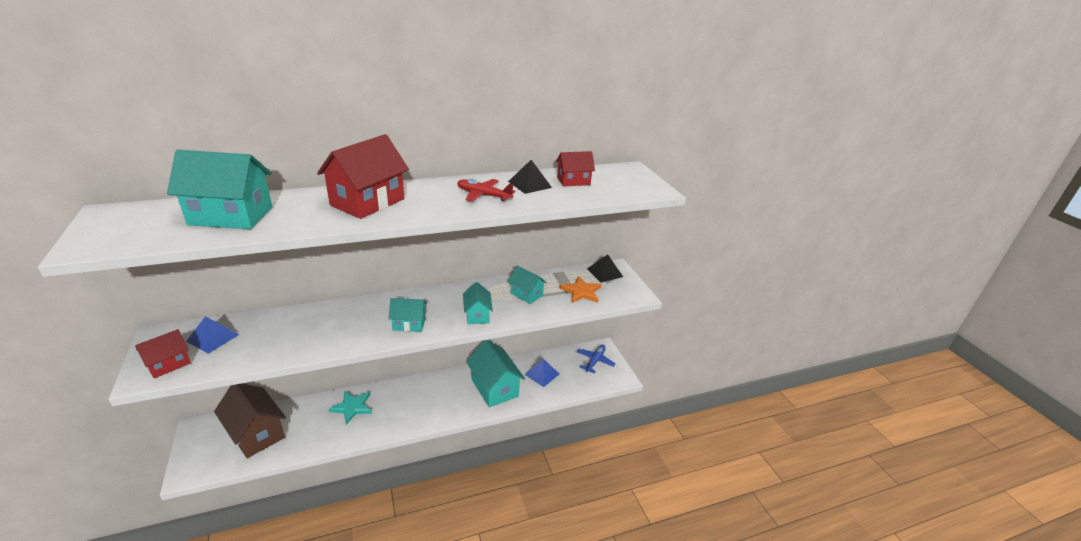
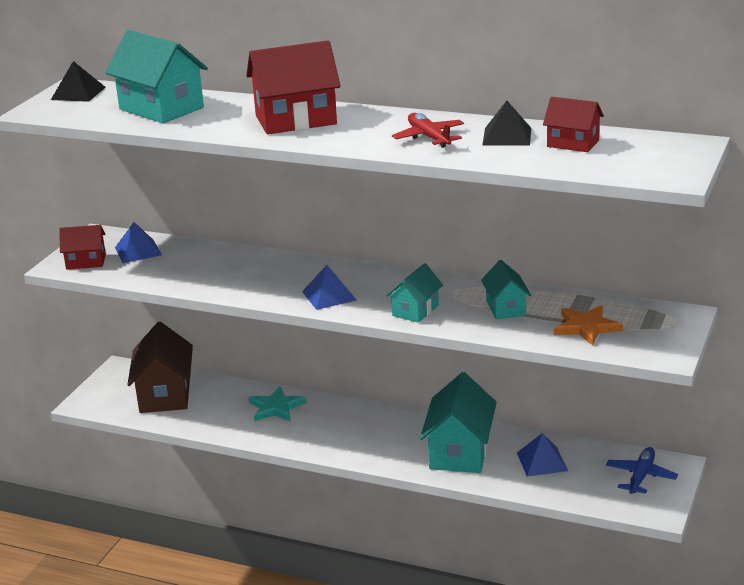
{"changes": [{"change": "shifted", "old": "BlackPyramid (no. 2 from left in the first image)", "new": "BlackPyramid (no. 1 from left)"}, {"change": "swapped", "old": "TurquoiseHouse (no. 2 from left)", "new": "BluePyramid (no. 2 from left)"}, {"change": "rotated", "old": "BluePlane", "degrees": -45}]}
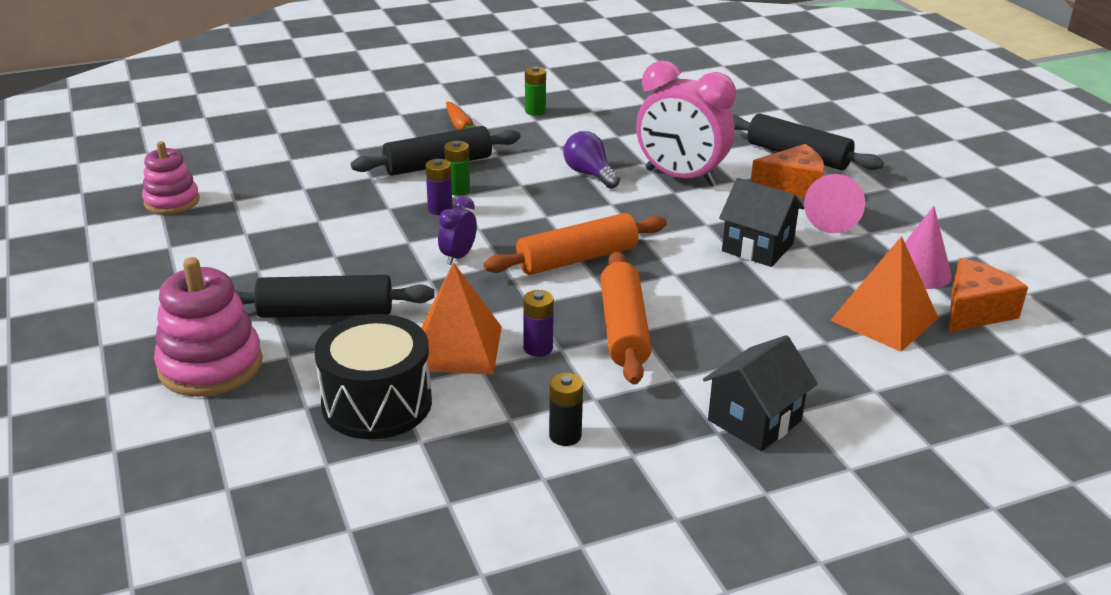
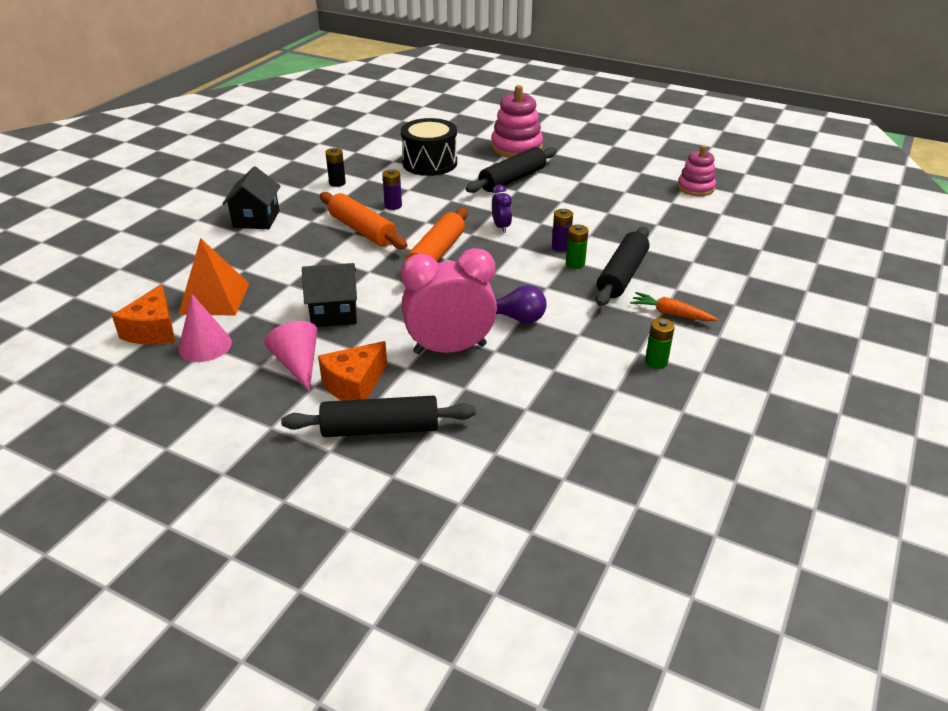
{"changes": [{"change": "gone", "old": "OrangePyramid (no. 1 from left)"}]}
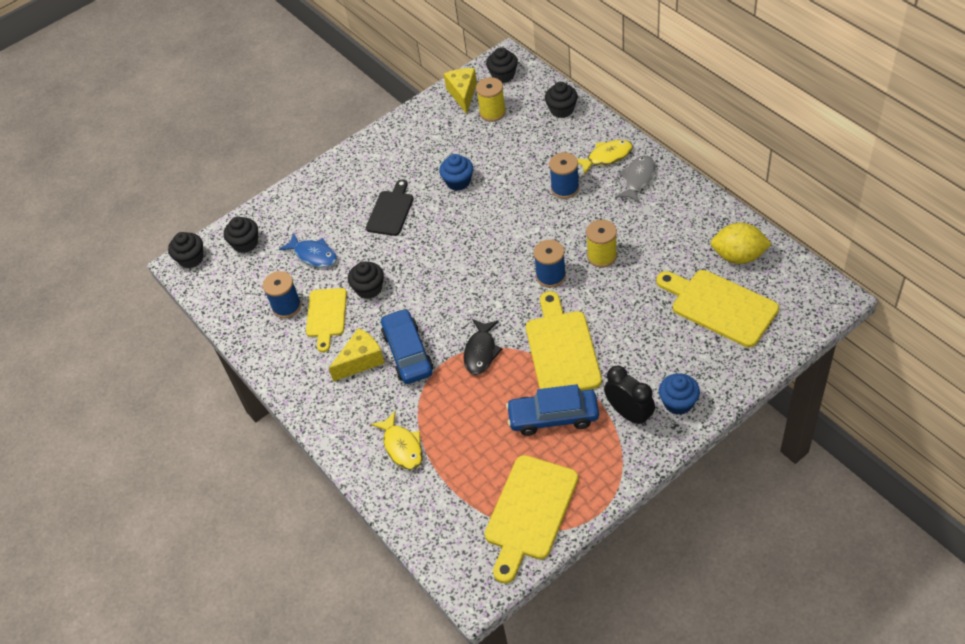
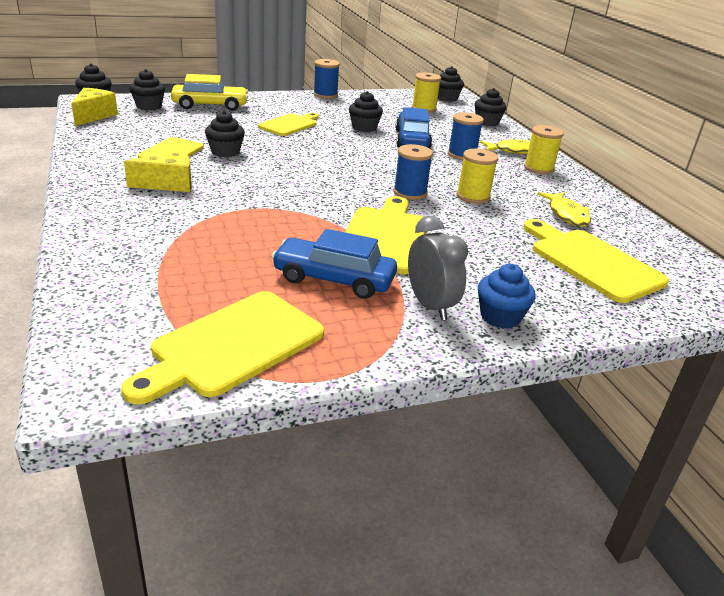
{"changes": [{"change": "shifted", "old": "YellowCheese (no. 2 from left in the first image)", "new": "YellowCheese (no. 1 from left)"}, {"change": "new", "new": "YellowCar"}, {"change": "repainted", "old": "BlackCuttingBoard", "new": "YellowCuttingBoard (no. 3 from left)"}, {"change": "shifted", "old": "BlueSpool (no. 1 from left)"}, {"change": "repainted", "old": "BlueCupcake (no. 1 from left)", "new": "BlackCupcake (no. 4 from left)"}, {"change": "shifted", "old": "BlueCar (no. 1 from left in the first image)", "new": "BlueCar (no. 2 from left)"}, {"change": "repainted", "old": "BlackClock", "new": "GreyClock"}, {"change": "swapped", "old": "GreyFish", "new": "YellowSpool (no. 3 from left)"}, {"change": "shifted", "old": "YellowFish (no. 1 from left in the first image)", "new": "YellowFish (no. 2 from left)"}, {"change": "gone", "old": "BlueFish"}, {"change": "gone", "old": "BlackFish"}, {"change": "gone", "old": "YellowLemon"}]}
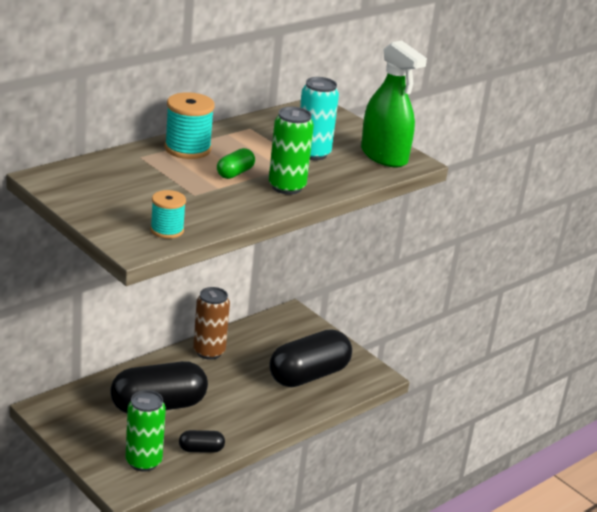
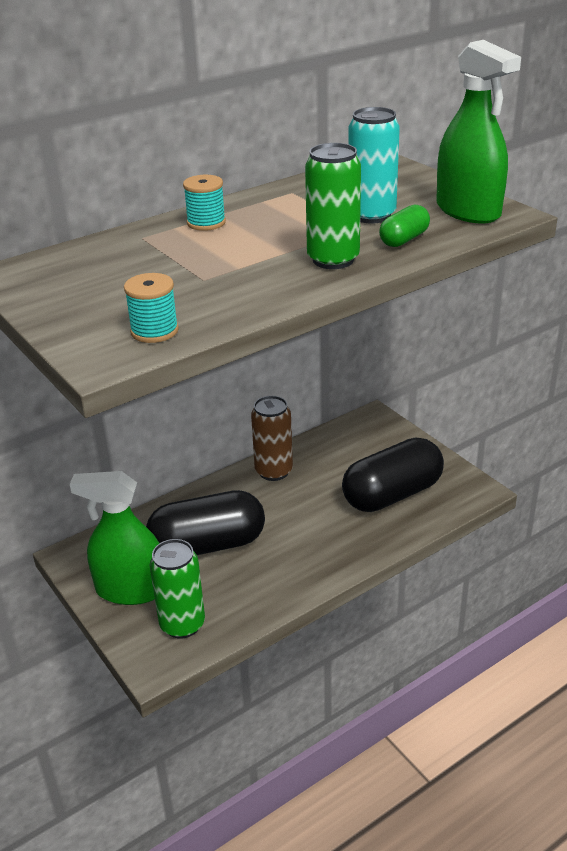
{"changes": [{"change": "new", "new": "GreenSprayBottle (no. 1 from left)"}, {"change": "scaled", "old": "TurquoiseSpool (no. 2 from left)", "factor": 0.64}, {"change": "shifted", "old": "GreenCapsule"}, {"change": "gone", "old": "BlackCapsule (no. 2 from left)"}]}
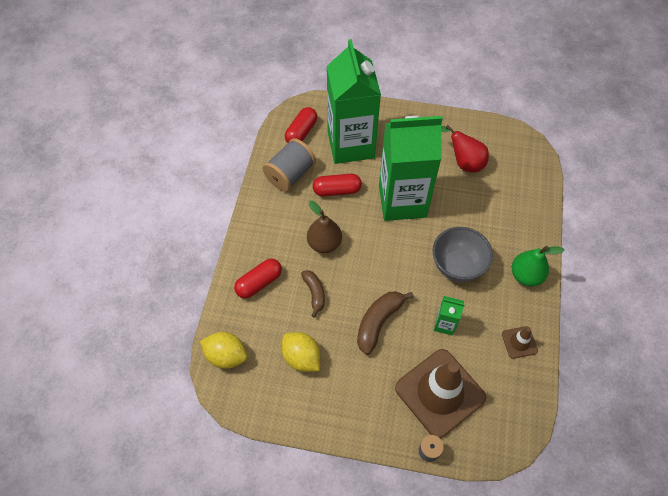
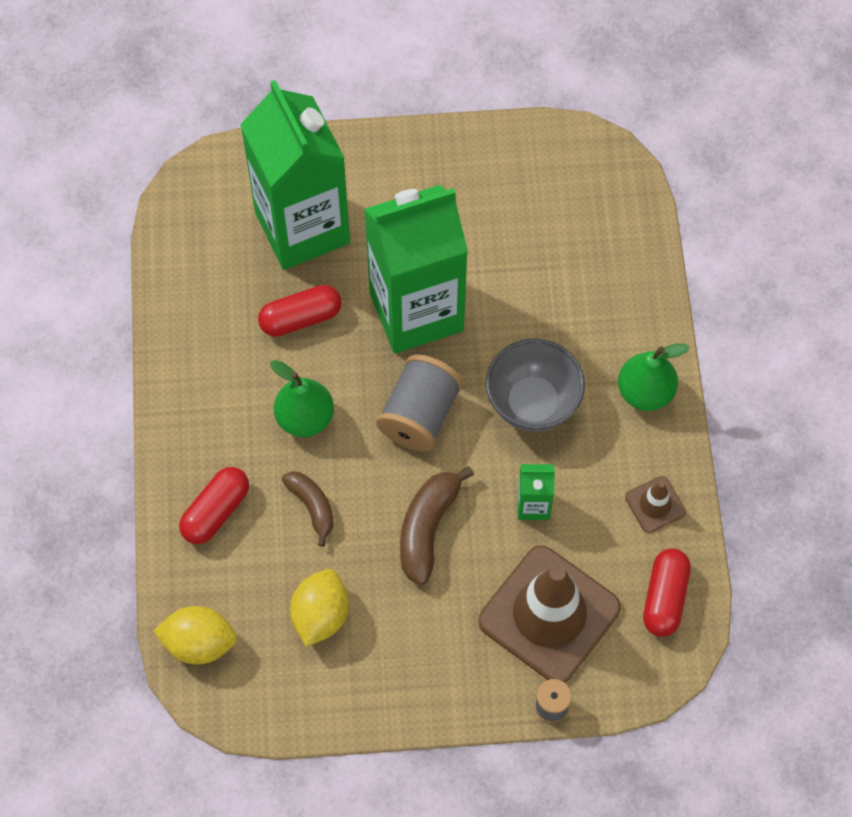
{"changes": [{"change": "repainted", "old": "BrownPear", "new": "GreenPear (no. 1 from left)"}, {"change": "rotated", "old": "YellowLemon (no. 2 from left)", "degrees": 75}, {"change": "shifted", "old": "GreySpool (no. 1 from left)"}, {"change": "shifted", "old": "RedCapsule (no. 2 from left in the first image)", "new": "RedCapsule (no. 3 from left)"}, {"change": "gone", "old": "RedPear"}]}
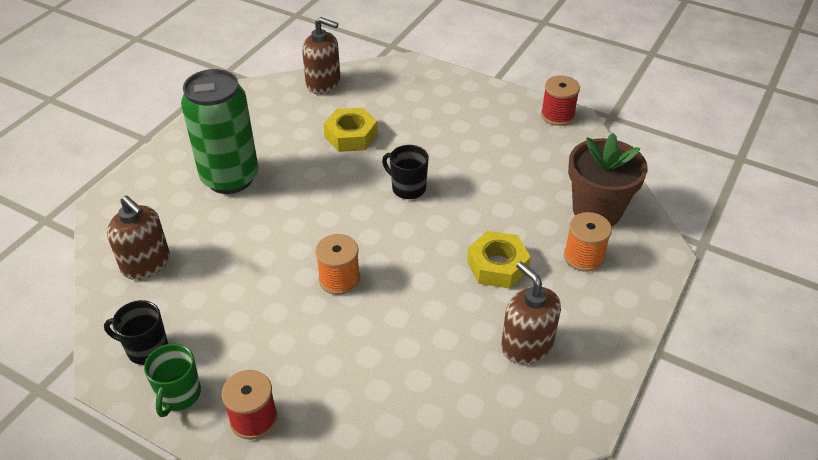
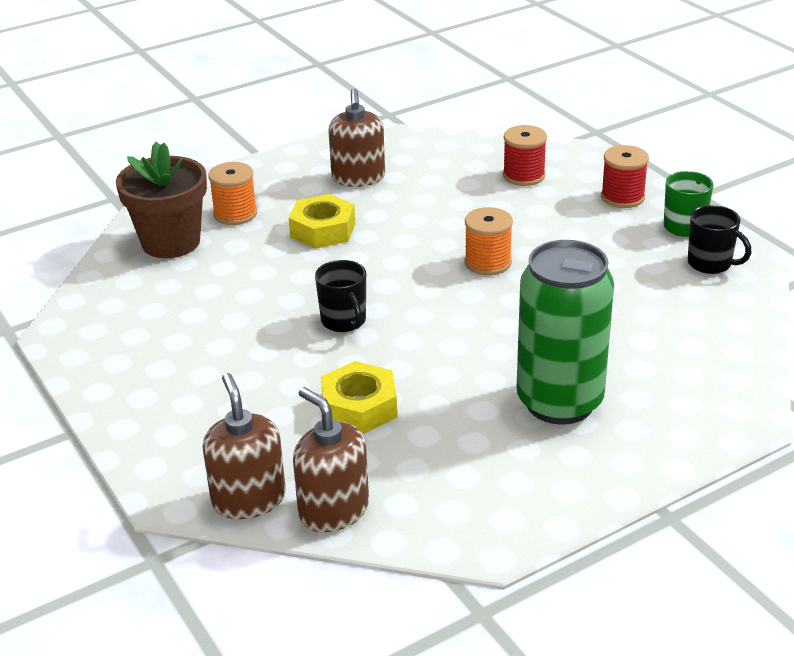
{"changes": [{"change": "shifted", "old": "BrownSoapDispenser (no. 1 from left)"}, {"change": "shifted", "old": "RedSpool (no. 2 from left in the first image)", "new": "RedSpool (no. 1 from left)"}]}
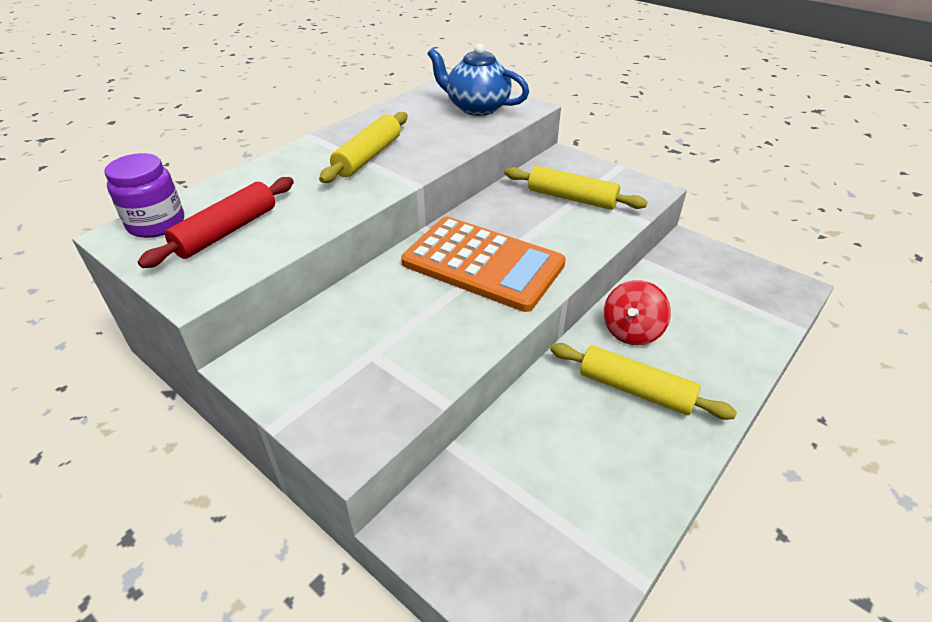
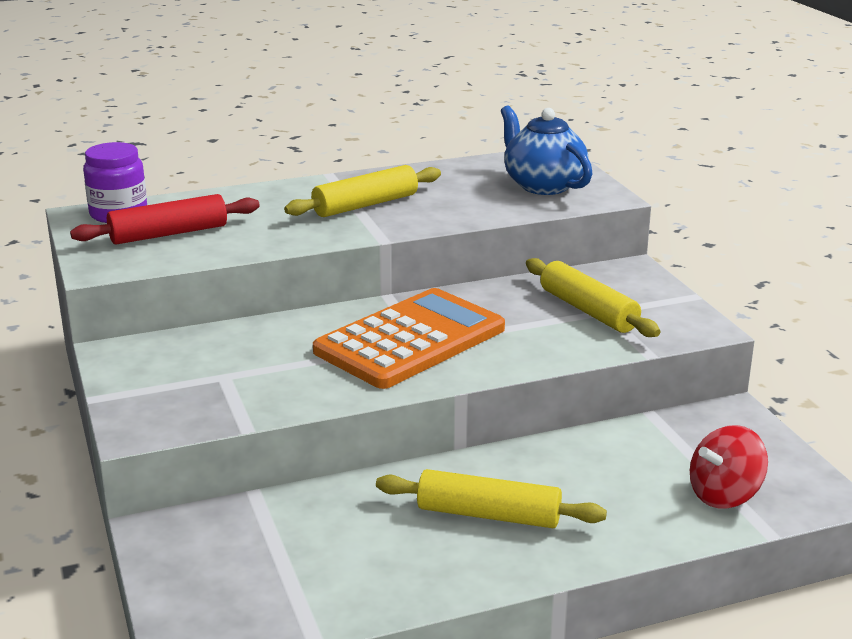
{"changes": [{"change": "rotated", "old": "OrangeCalculator", "degrees": -105}, {"change": "rotated", "old": "YellowRollingPin (no. 3 from left in the first image)", "degrees": -45}, {"change": "shifted", "old": "RedSpinningTop"}]}
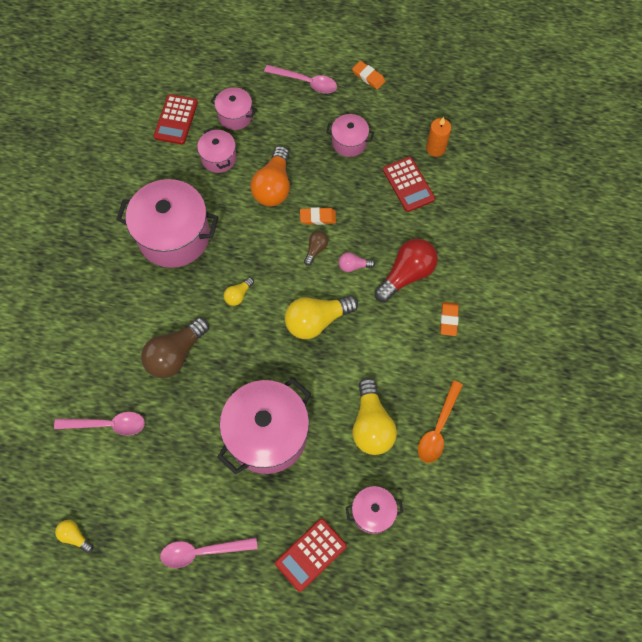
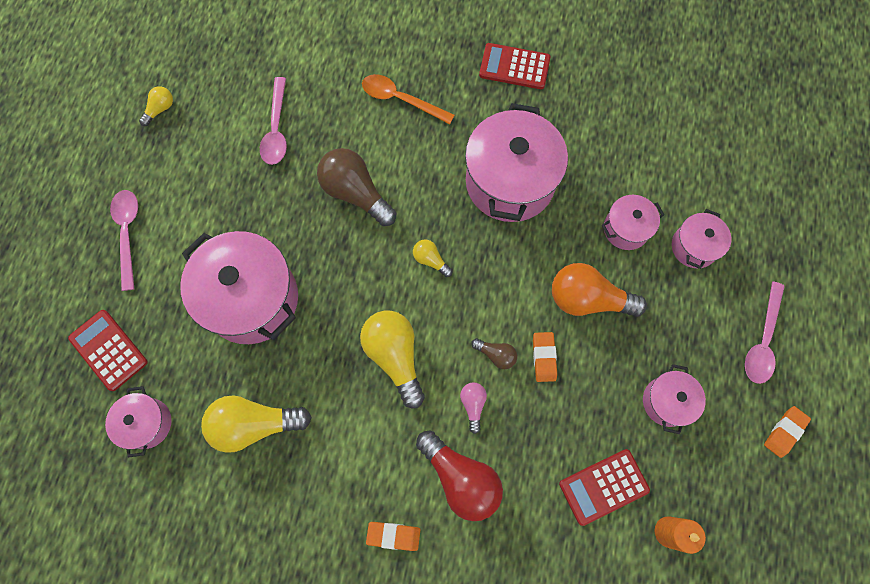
{"changes": [{"change": "shifted", "old": "OrangeSpoon"}, {"change": "shifted", "old": "RedCalculator (no. 1 from left in the first image)", "new": "RedCalculator (no. 2 from left)"}]}
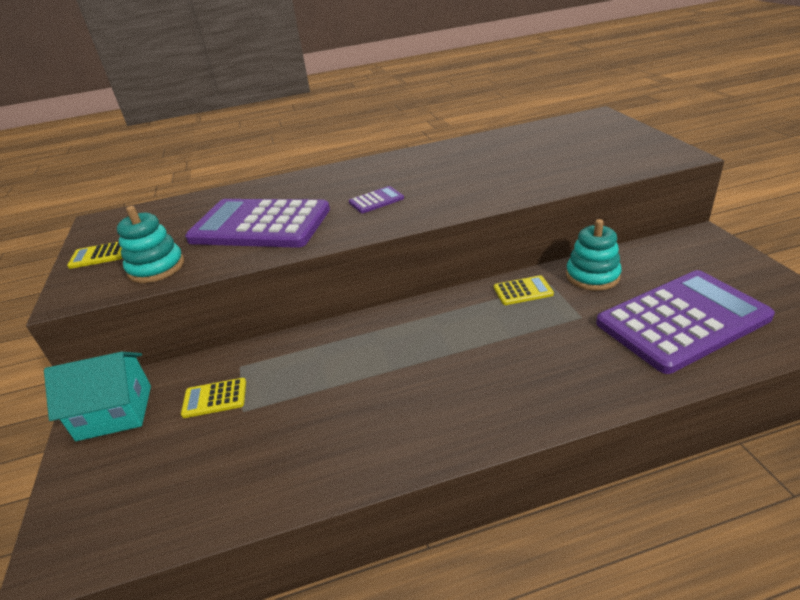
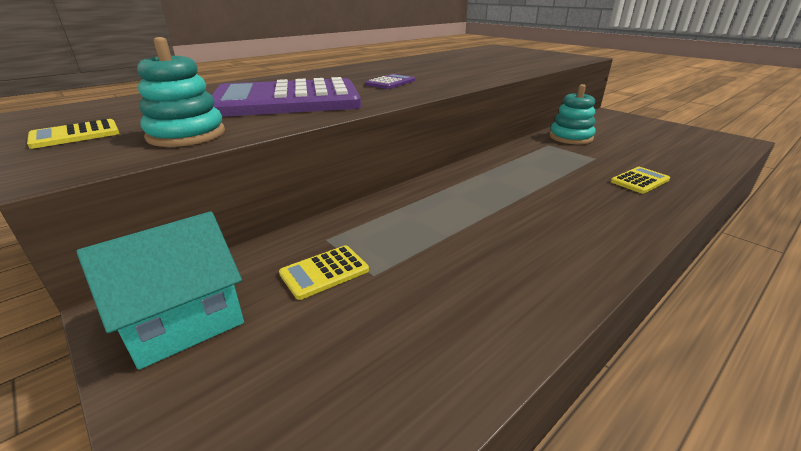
{"changes": [{"change": "shifted", "old": "YellowCalculator (no. 3 from left)"}, {"change": "gone", "old": "PurpleCalculator (no. 3 from left)"}]}
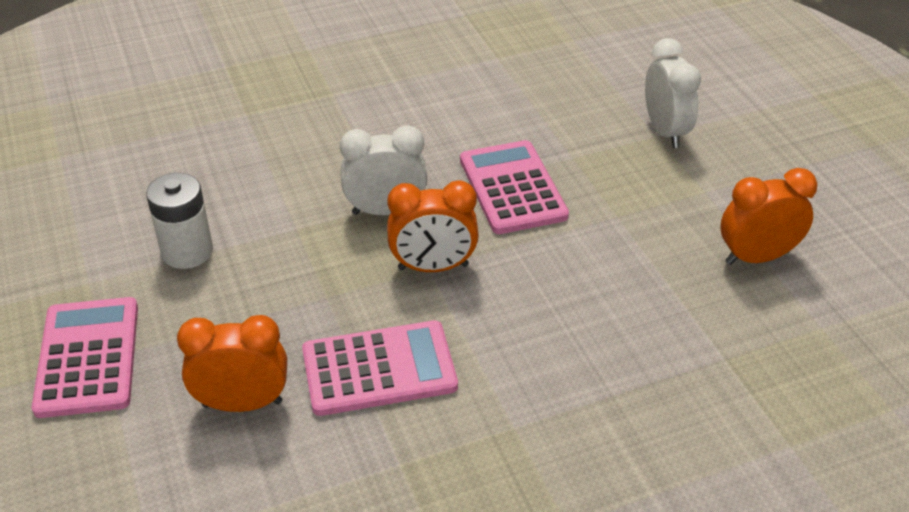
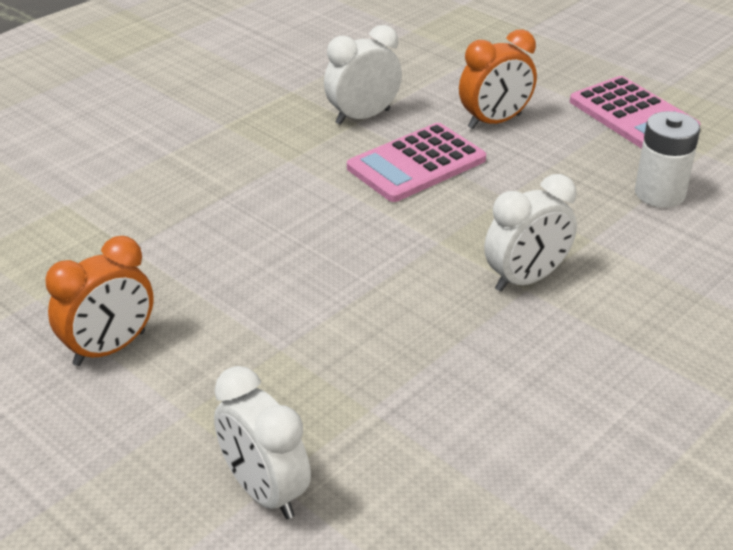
{"changes": [{"change": "new", "new": "WhiteClock (no. 2 from left)"}, {"change": "gone", "old": "OrangeClock (no. 2 from left)"}, {"change": "gone", "old": "PinkCalculator (no. 3 from left)"}]}
